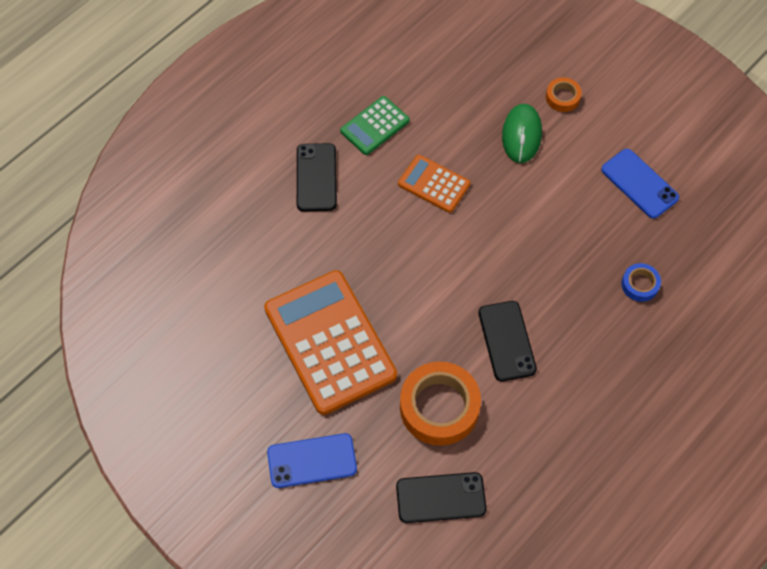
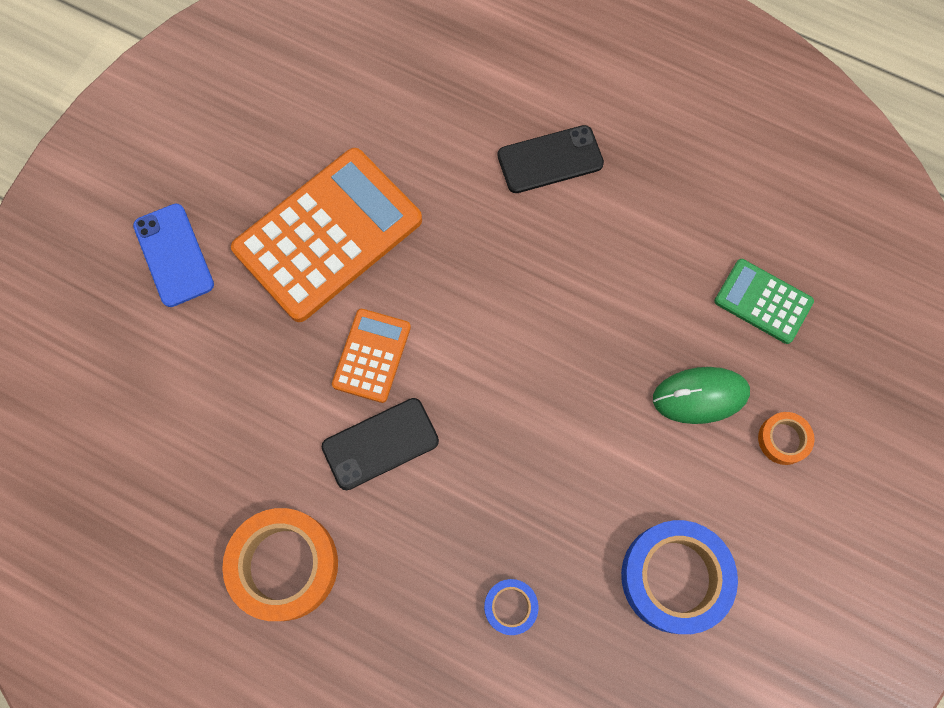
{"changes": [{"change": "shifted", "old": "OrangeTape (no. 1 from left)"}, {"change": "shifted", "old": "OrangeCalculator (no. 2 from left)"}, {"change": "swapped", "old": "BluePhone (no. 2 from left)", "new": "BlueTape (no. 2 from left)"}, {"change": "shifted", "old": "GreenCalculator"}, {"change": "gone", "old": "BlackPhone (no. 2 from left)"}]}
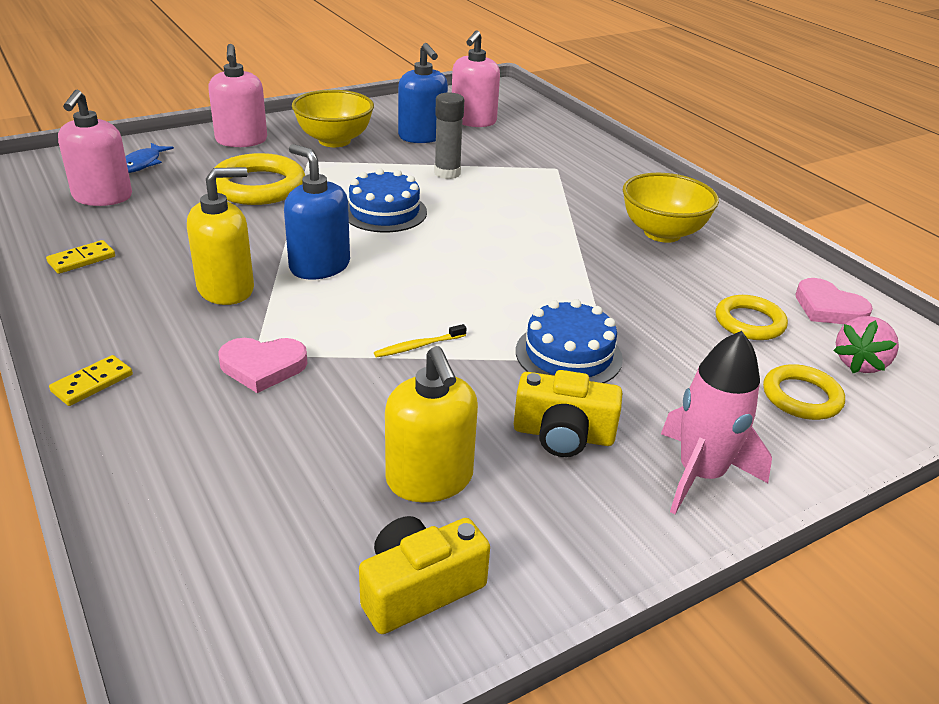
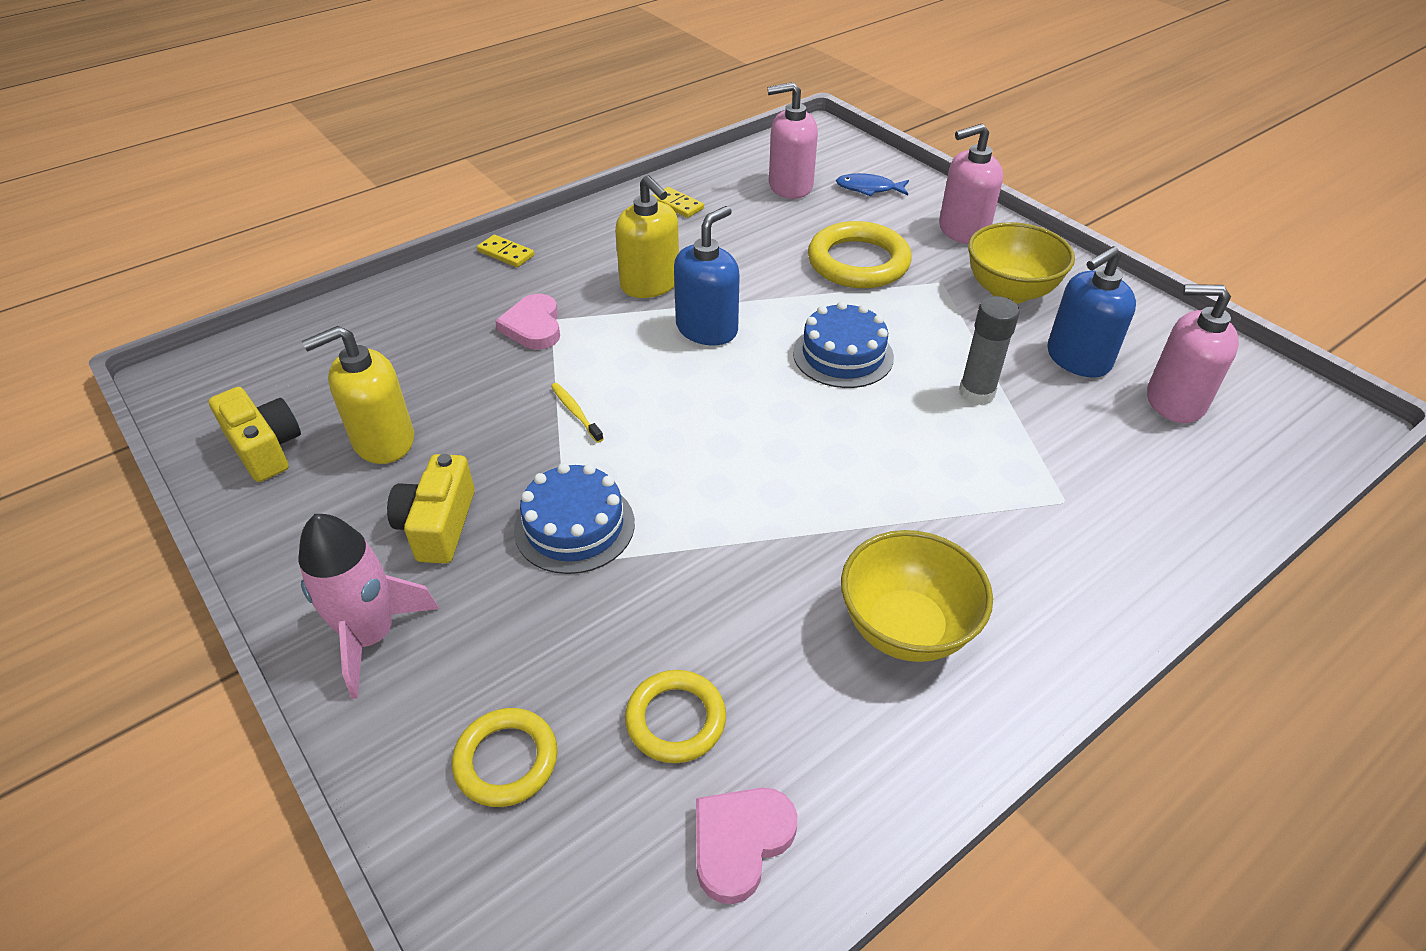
{"changes": [{"change": "gone", "old": "PinkStrawberry"}]}
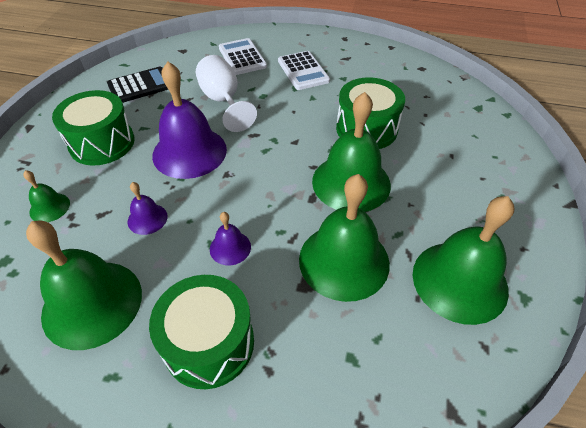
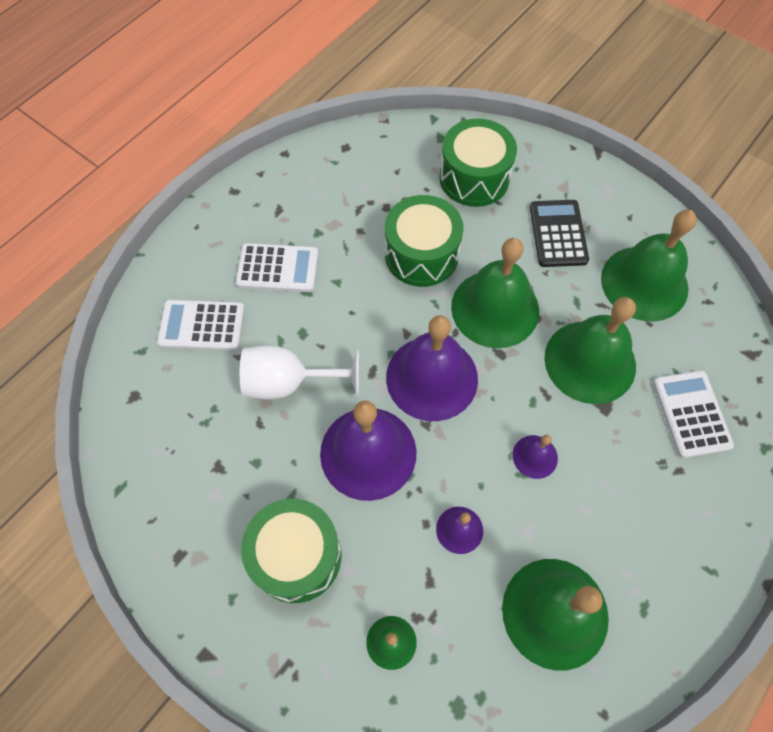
{"changes": [{"change": "new", "new": "PurpleBell (no. 2 from left)"}, {"change": "shifted", "old": "GreenDrum (no. 2 from left in the first image)", "new": "GreenDrum (no. 3 from left)"}, {"change": "shifted", "old": "BlackCalculator"}, {"change": "new", "new": "WhiteCalculator (no. 3 from left)"}]}
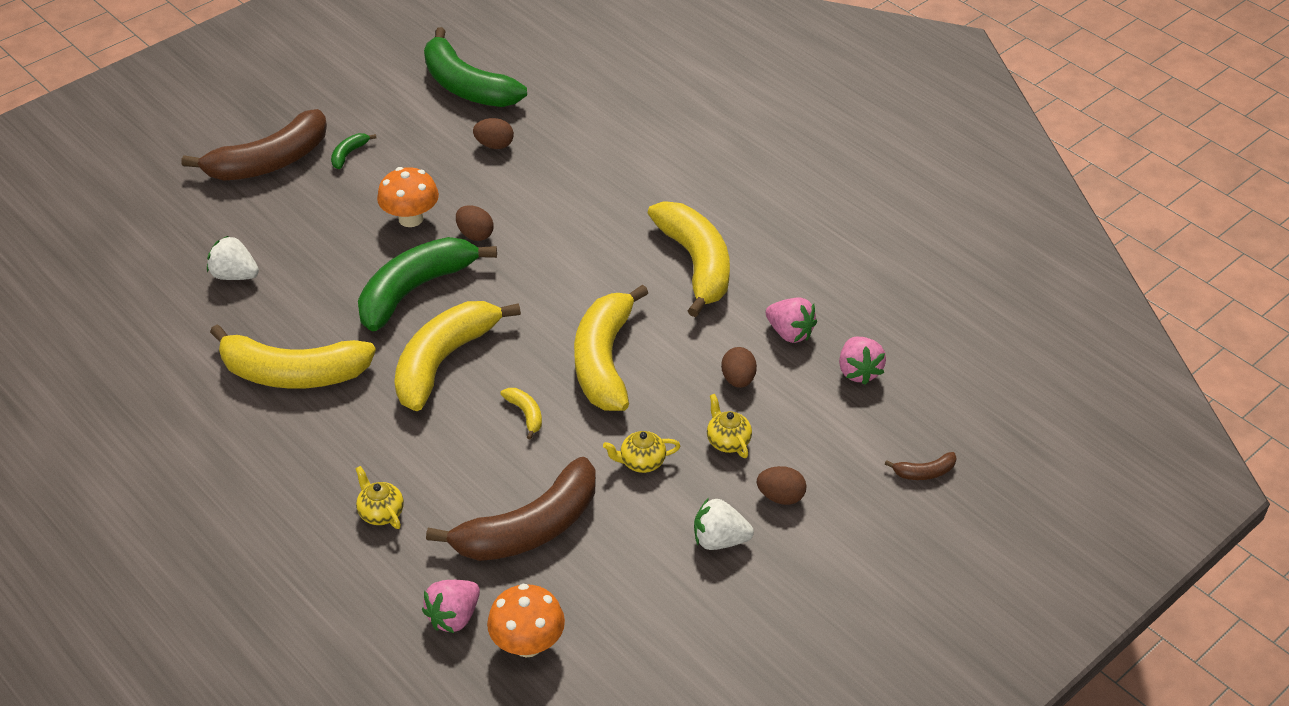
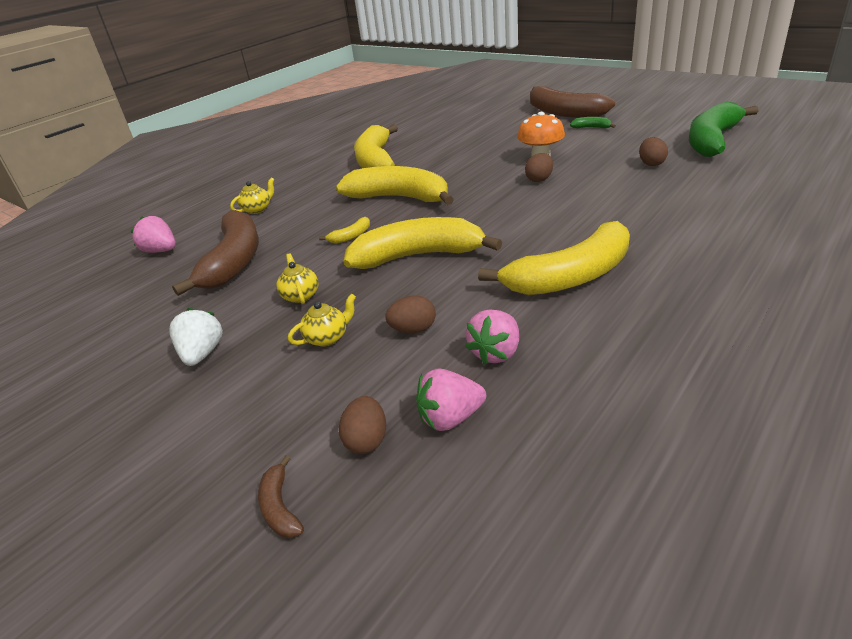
{"changes": [{"change": "rotated", "old": "BrownBanana (no. 2 from left in the first image)", "degrees": -135}, {"change": "shifted", "old": "BrownEgg (no. 4 from left in the first image)", "new": "BrownEgg (no. 1 from left)"}, {"change": "gone", "old": "WhiteStrawberry (no. 1 from left)"}, {"change": "gone", "old": "GreenBanana (no. 2 from left)"}, {"change": "gone", "old": "OrangeMushroom (no. 2 from left)"}]}
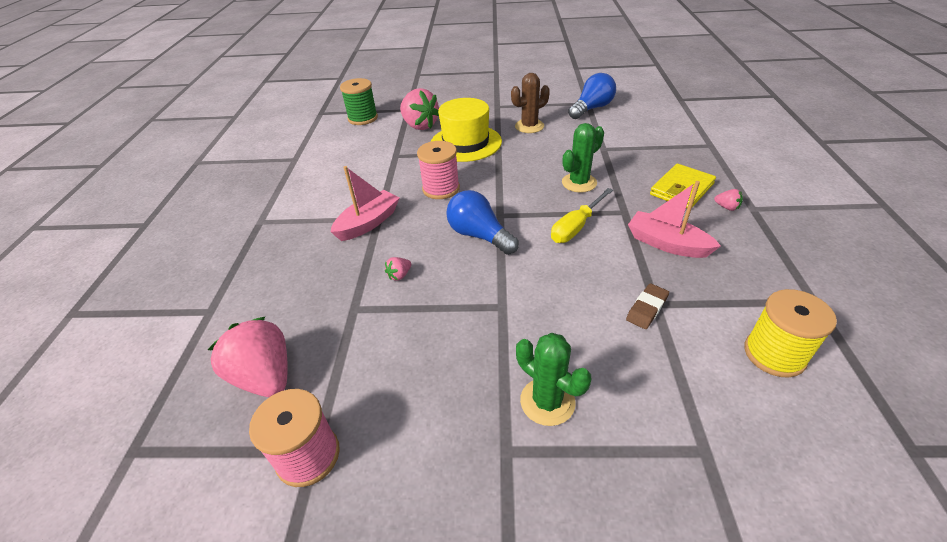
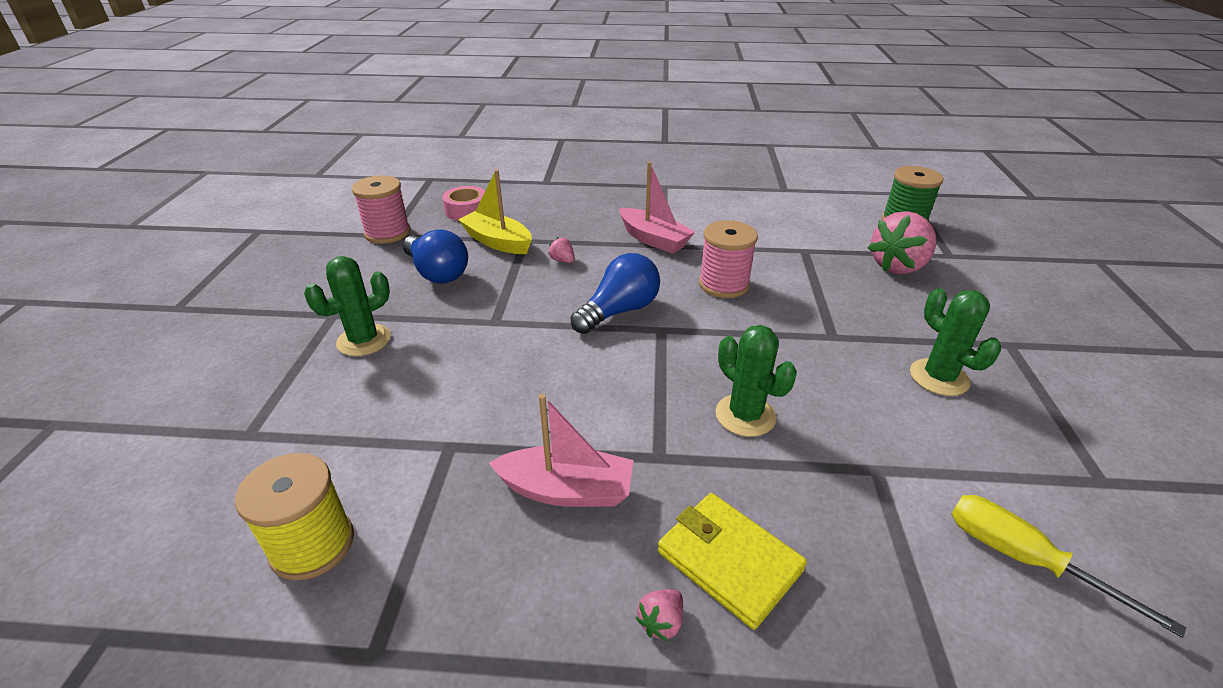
{"changes": [{"change": "shifted", "old": "BlueLightBulb (no. 2 from left in the first image)", "new": "BlueLightBulb (no. 1 from left)"}, {"change": "swapped", "old": "PinkStrawberry (no. 1 from left)", "new": "PinkTape"}, {"change": "new", "new": "YellowBoat"}, {"change": "rotated", "old": "PinkBoat (no. 2 from left in the first image)", "degrees": 60}, {"change": "repainted", "old": "BrownCactus", "new": "GreenCactus (no. 3 from left)"}, {"change": "shifted", "old": "YellowScrewdriver"}, {"change": "gone", "old": "YellowHat"}, {"change": "gone", "old": "BrownEraser"}]}
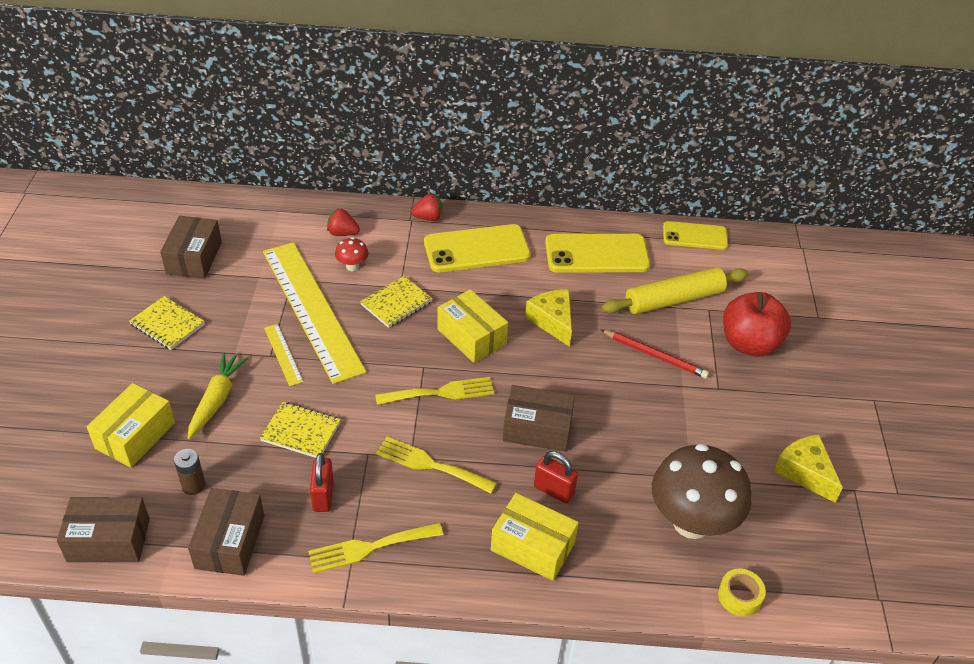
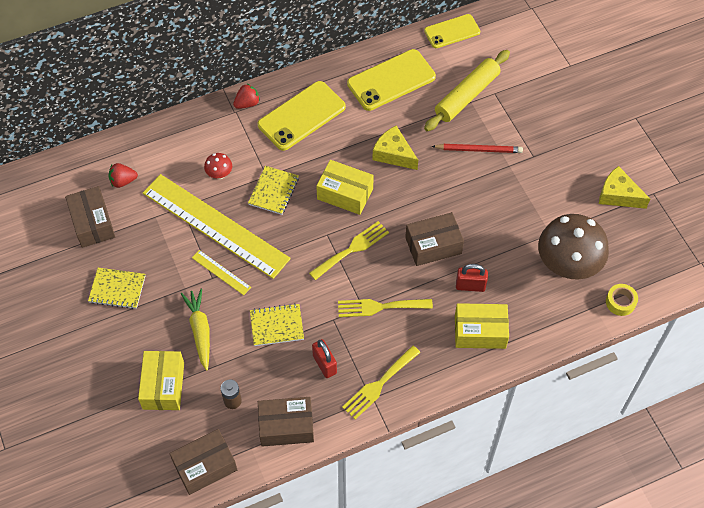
{"changes": [{"change": "shifted", "old": "RedStrawberry (no. 1 from left)"}, {"change": "rotated", "old": "BrownBox (no. 3 from left)", "degrees": -75}, {"change": "gone", "old": "RedApple"}]}
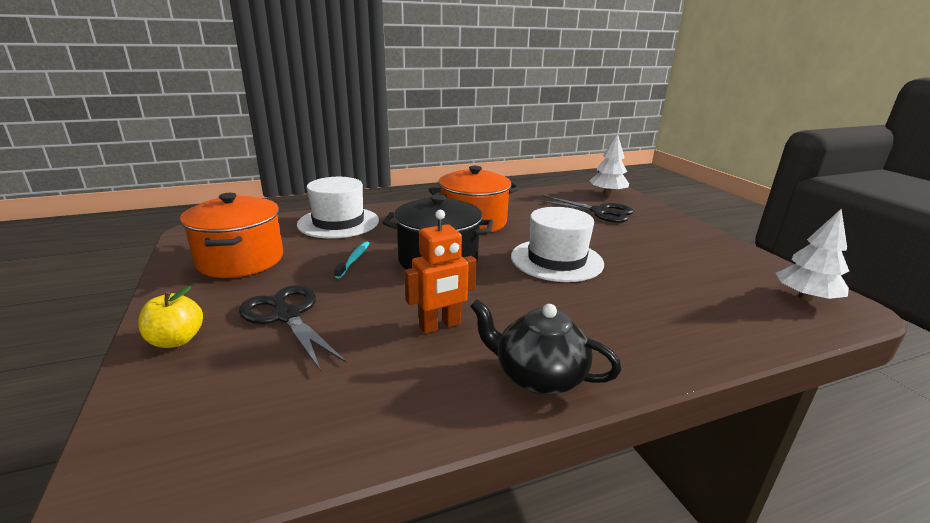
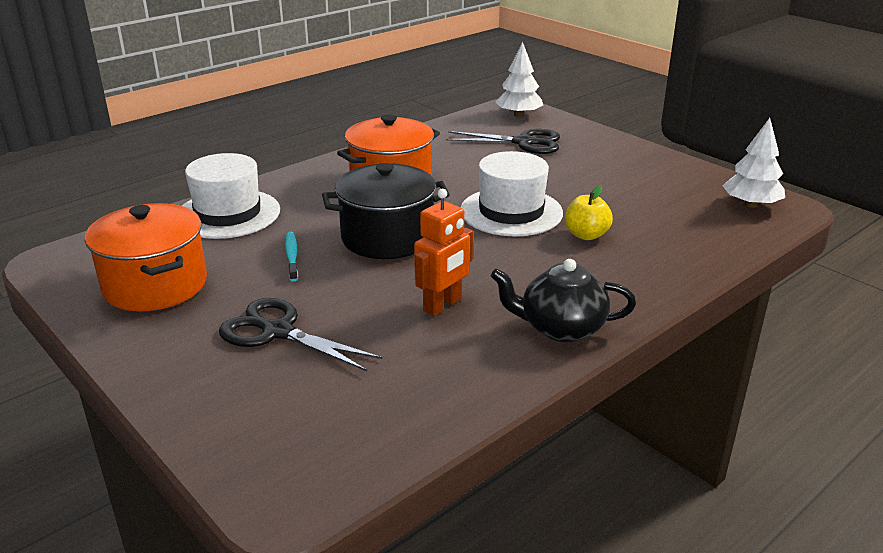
{"changes": [{"change": "shifted", "old": "YellowApple"}]}
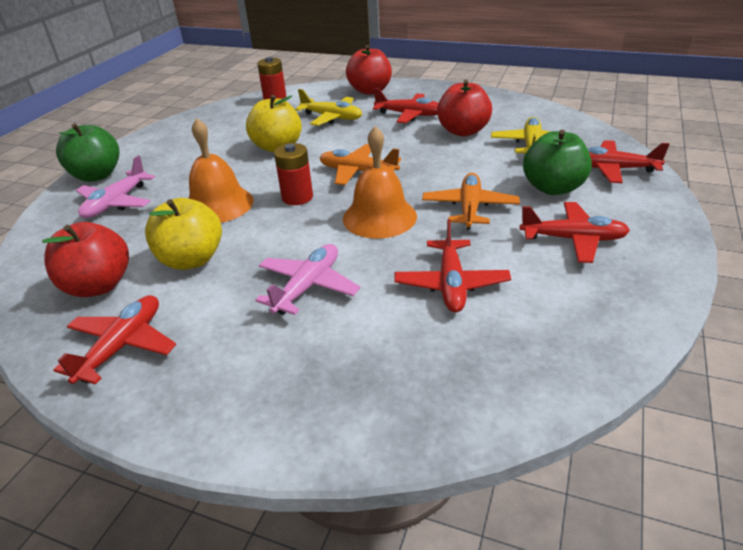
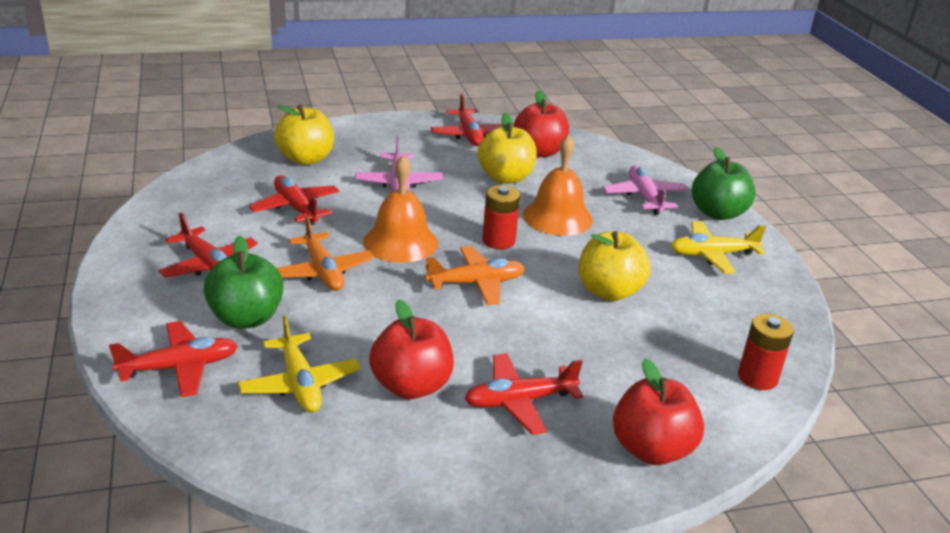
{"changes": [{"change": "rotated", "old": "RedPlane (no. 4 from left in the first image)", "degrees": -105}, {"change": "new", "new": "YellowApple (no. 1 from left)"}, {"change": "shifted", "old": "YellowPlane (no. 1 from left in the first image)", "new": "YellowPlane (no. 2 from left)"}]}
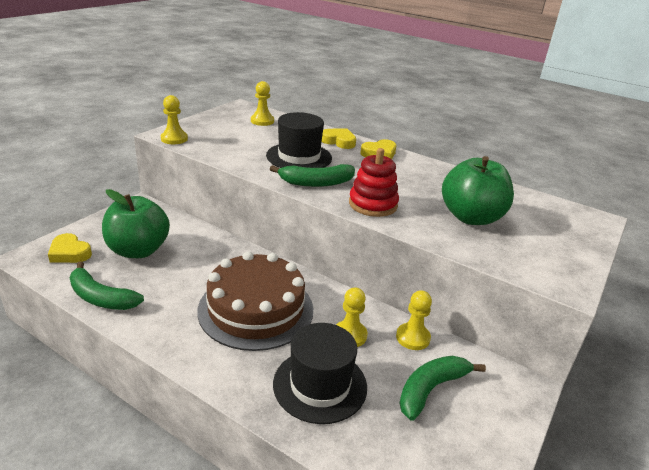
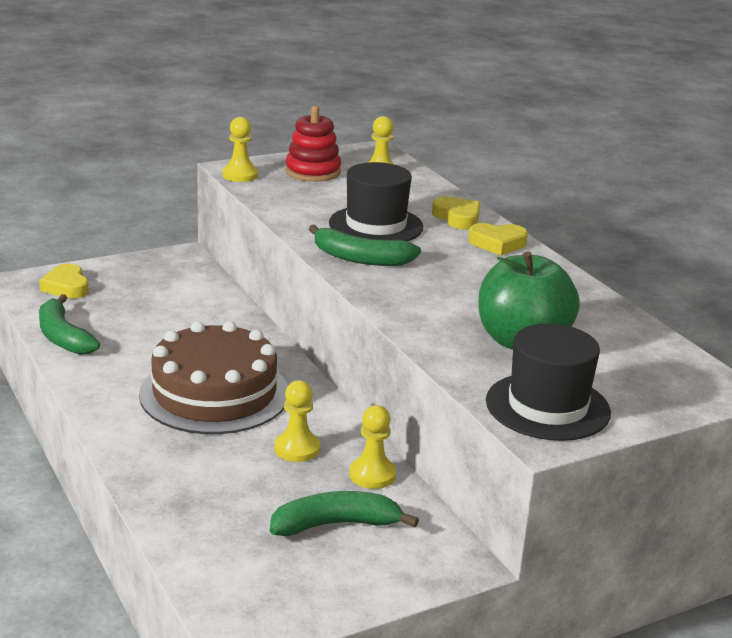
{"changes": [{"change": "shifted", "old": "RedStackingToy"}, {"change": "shifted", "old": "BlackHat (no. 2 from left)"}, {"change": "gone", "old": "GreenApple (no. 1 from left)"}]}
